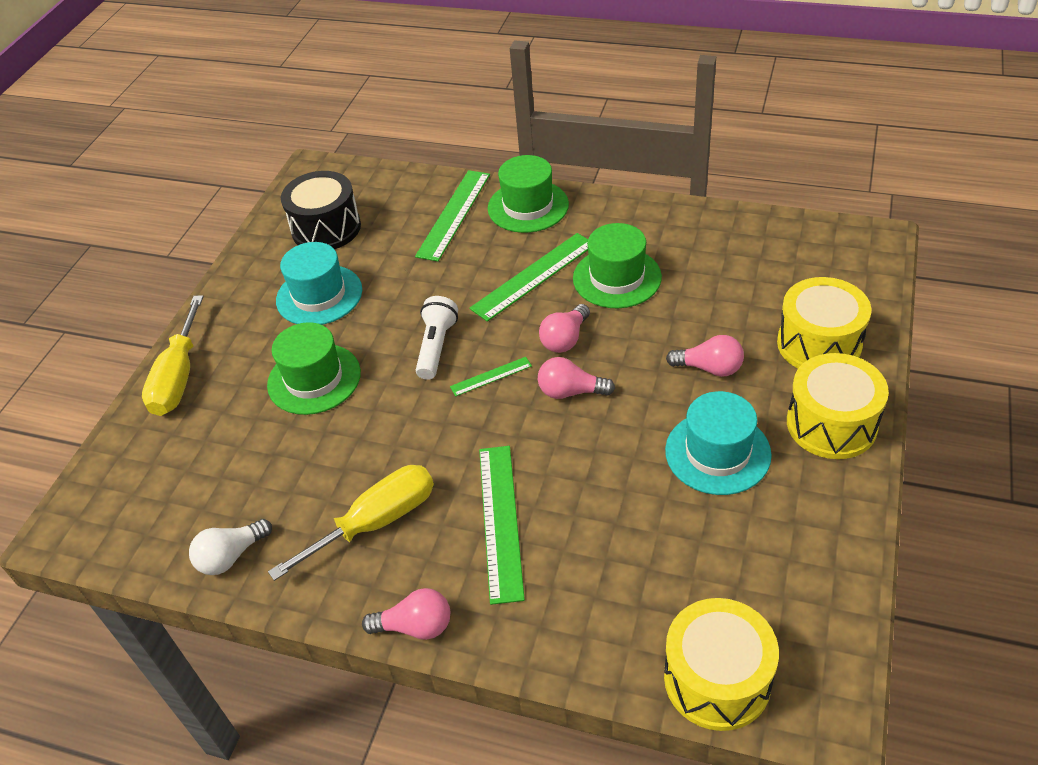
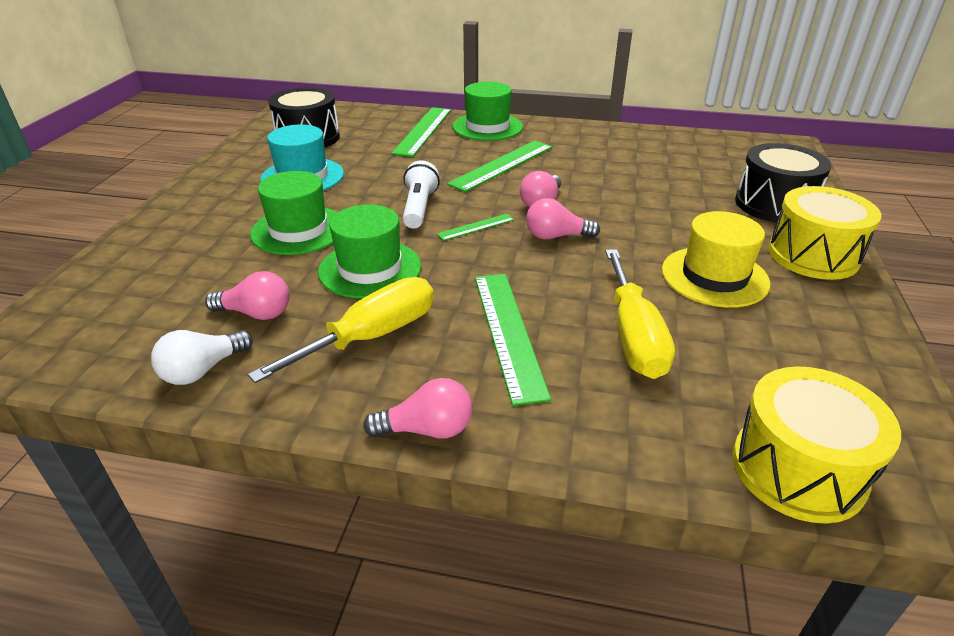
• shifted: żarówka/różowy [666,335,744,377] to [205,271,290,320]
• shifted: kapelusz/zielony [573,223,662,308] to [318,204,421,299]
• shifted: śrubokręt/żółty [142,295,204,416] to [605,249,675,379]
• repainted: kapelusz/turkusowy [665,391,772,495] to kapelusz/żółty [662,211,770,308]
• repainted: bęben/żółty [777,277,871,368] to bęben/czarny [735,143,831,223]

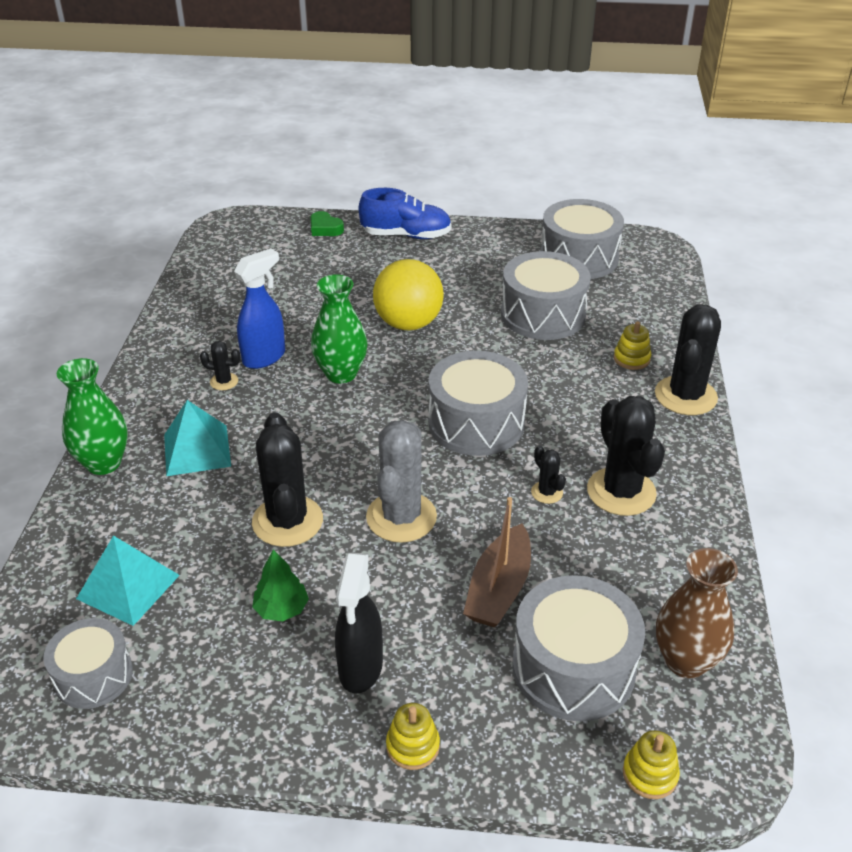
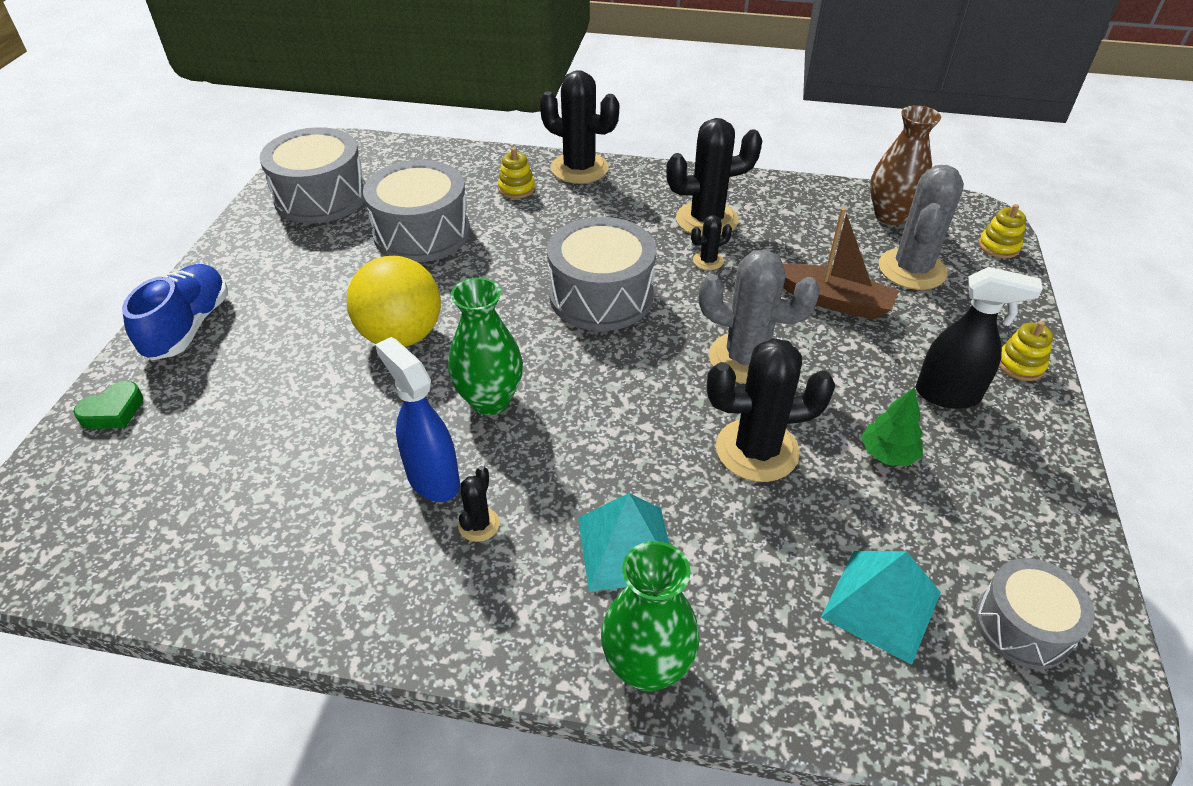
• swapped: bęben/szary [512,575,645,721] to kaktus/szary [879,165,964,290]

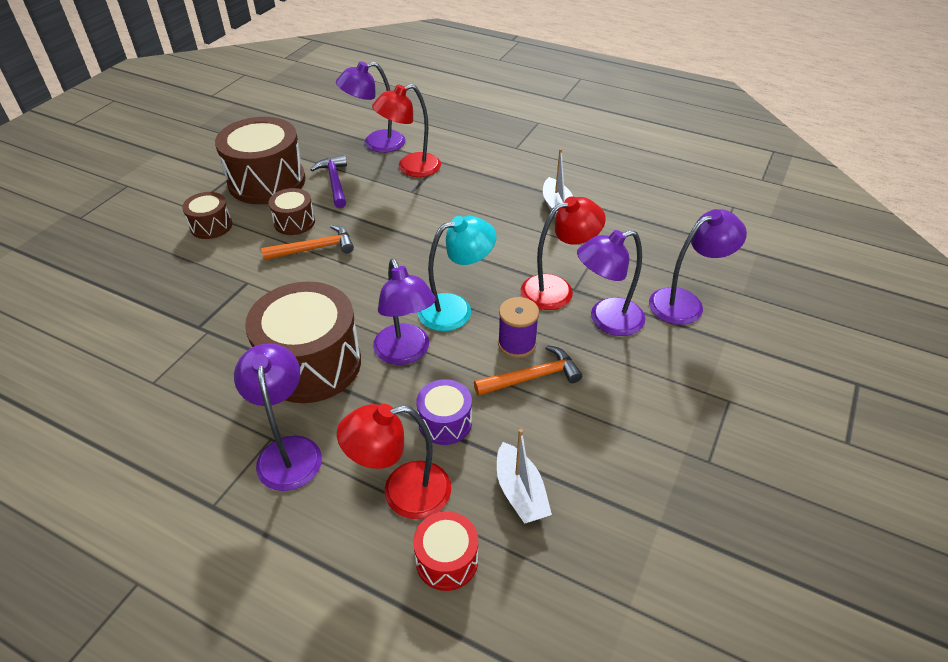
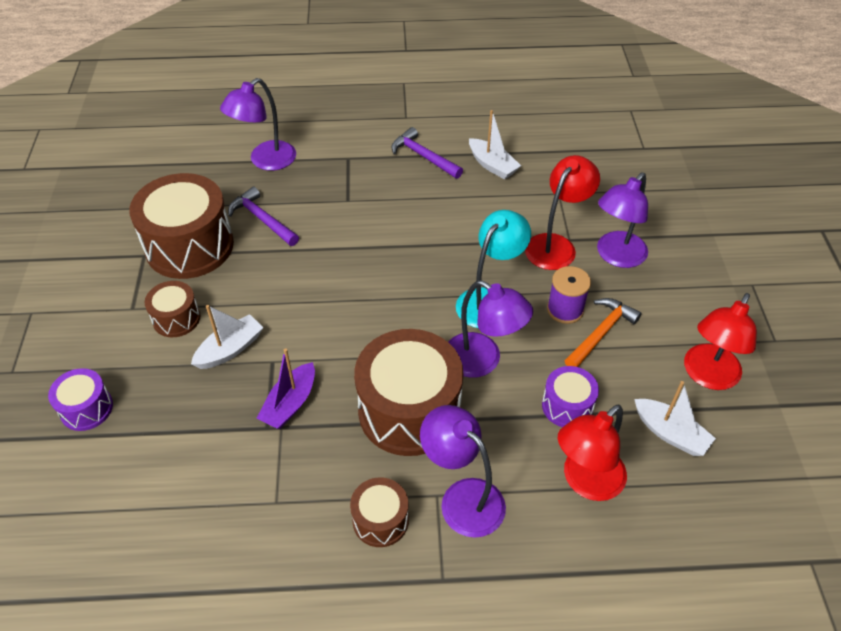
• new: bęben/fioletowy [48,368,113,431]
• new: łódka/biały [191,305,264,369]
• new: łódka/fioletowy [256,349,315,429]
• shifted: bęben/brązowy [269,188,315,235] to [350,477,409,547]
• new: młotek/fioletowy [391,127,463,179]
• shifted: lampka/czerwony [372,84,441,177] to [684,293,757,390]
• gone: młotek/pomarańczowy [261,225,354,260]
• gone: bęben/czerwony [413,511,478,591]
• gone: lampka/fioletowy [649,209,747,325]

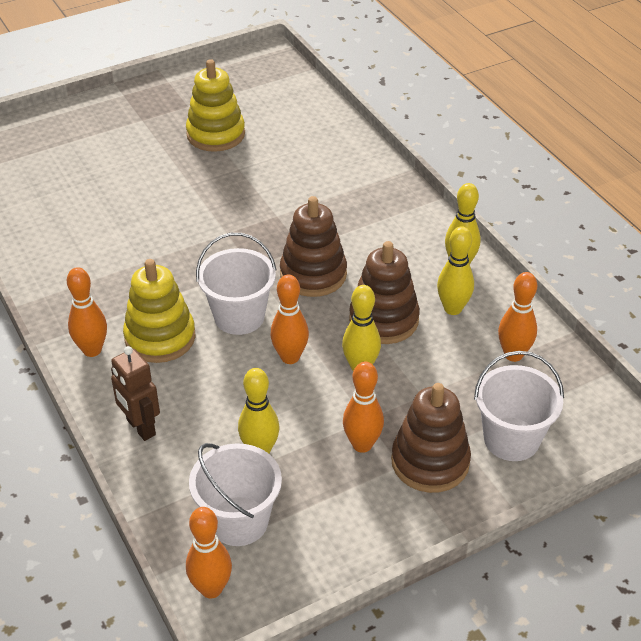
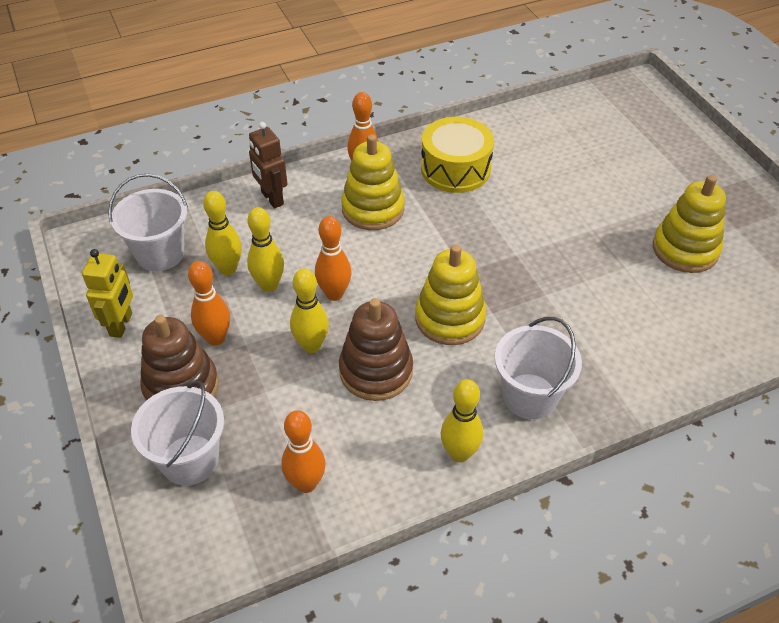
• new: robot/żółty [82,249,133,338]
• shifted: kręgiel/żółty [437,226,474,315] to [247,207,284,292]
• rotated: robot/brązowy [111,346,160,441] = [249,122,288,208] 90 degrees counterclockwise
• repainted: zabawka nakładanka/brązowy [280,196,347,297] to zabawka nakładanka/żółty [415,244,486,345]
• new: bęben/żółty [421,117,494,193]
• shifted: wiadro/biały [196,233,277,335] to [495,317,582,419]
• gone: kręgiel/pomarańczowy [186,507,232,598]

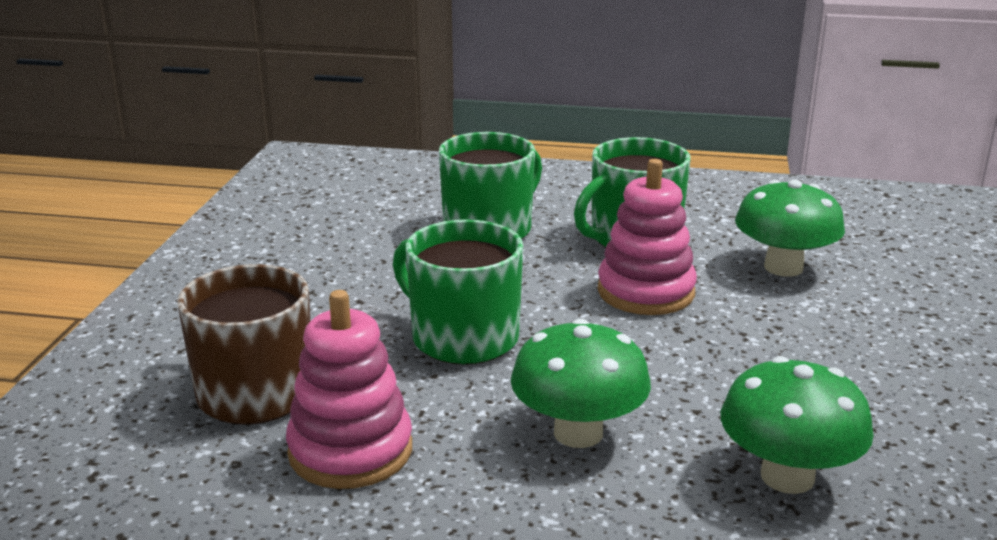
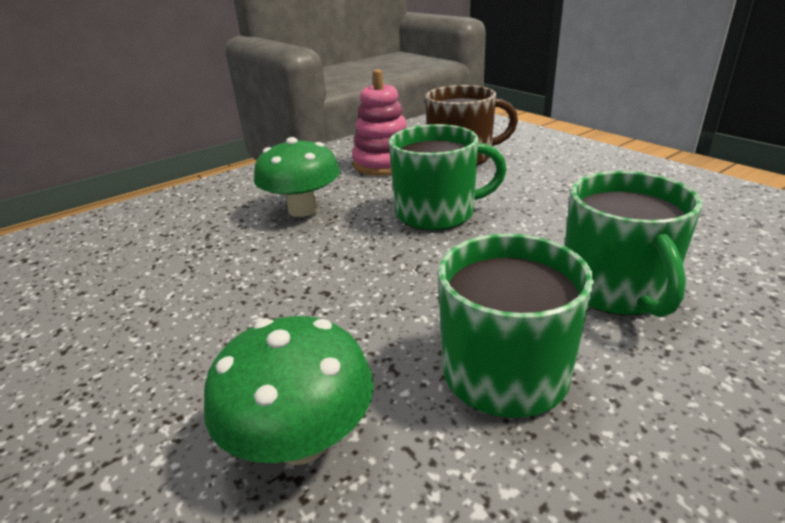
• gone: zabawka nakładanka/różowy [598,159,697,315]
• gone: grzyb/zielony [721,356,874,494]

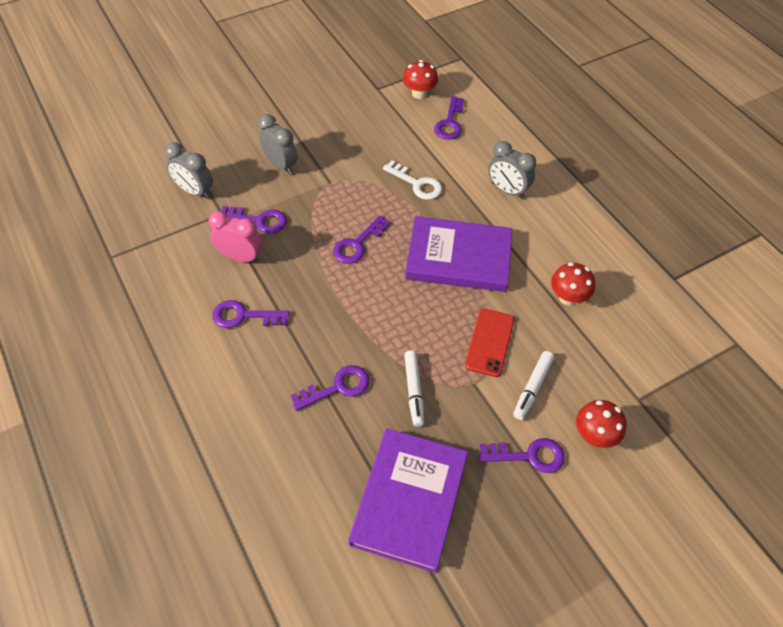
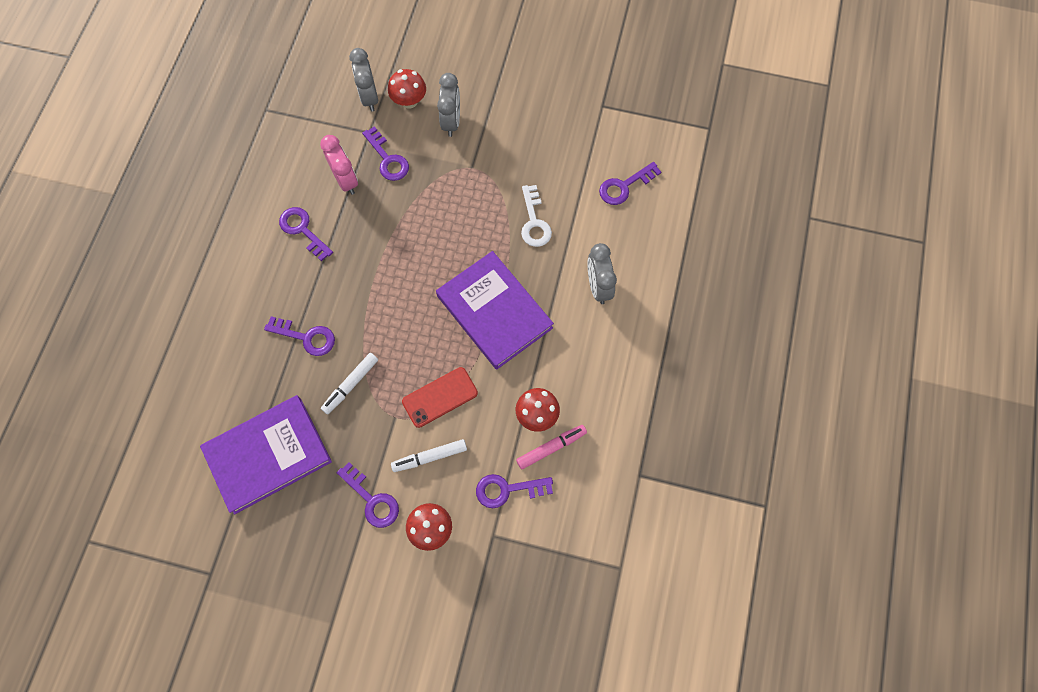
• shifted: grzyb/czerwony [403,60,438,99] to [388,69,426,109]
• shifted: klucz/fioletowy [333,215,390,264] to [476,474,553,508]
• new: flamaster/różowy [516,425,587,470]

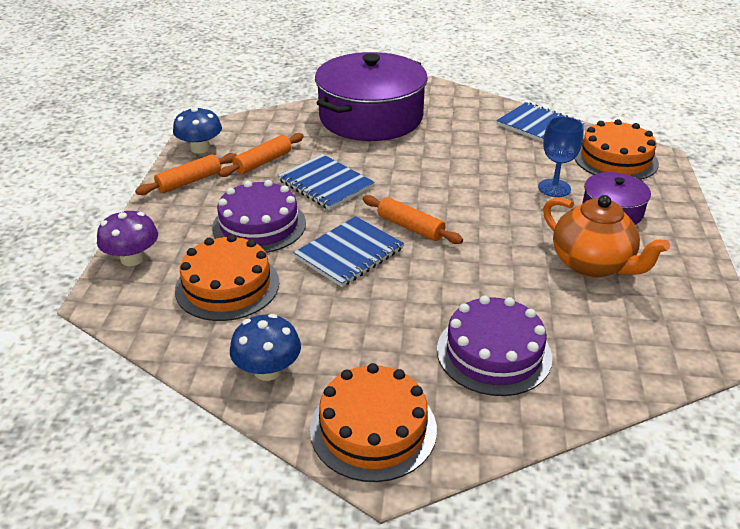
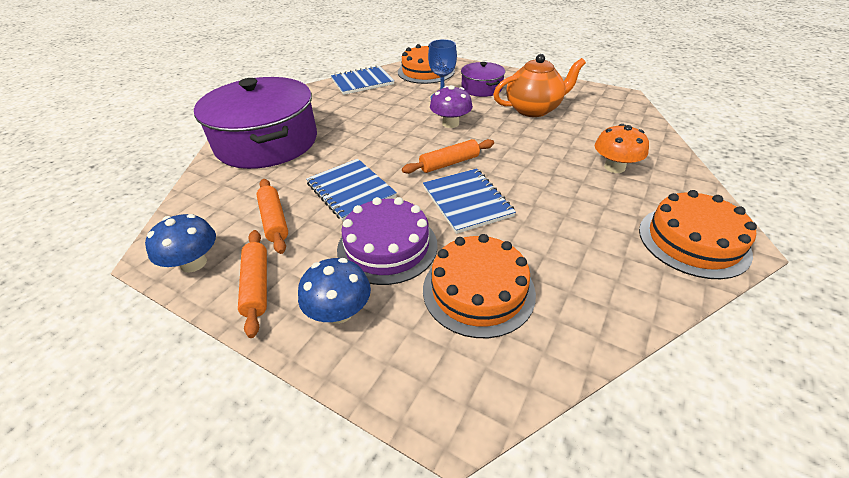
• shifted: grzyb/niebieski [230,314,301,381] to [298,258,371,324]
• rotated: zeszyt/niebieski [278,154,374,210] = [306,159,397,221] 75 degrees clockwise
• shifted: grzyb/fioletowy [97,210,158,266] to [430,85,473,128]
• swapped: tort/fioletowy [437,295,552,396] to grzyb/pomarańczowy [595,124,649,173]

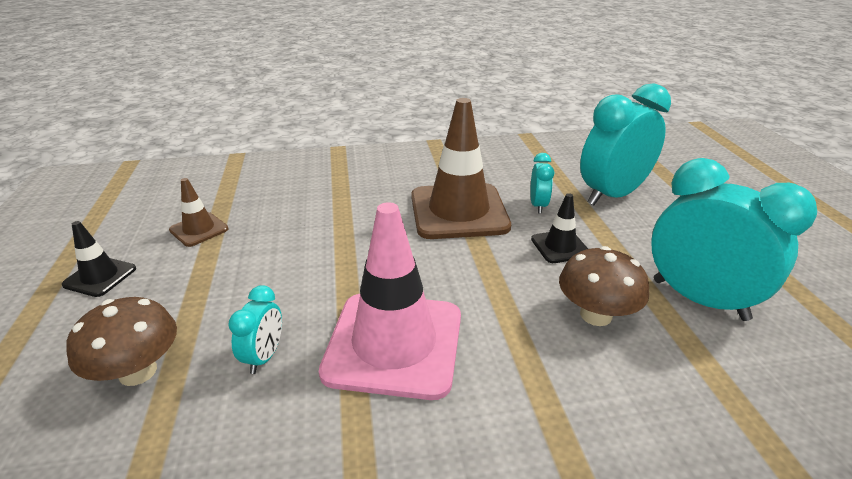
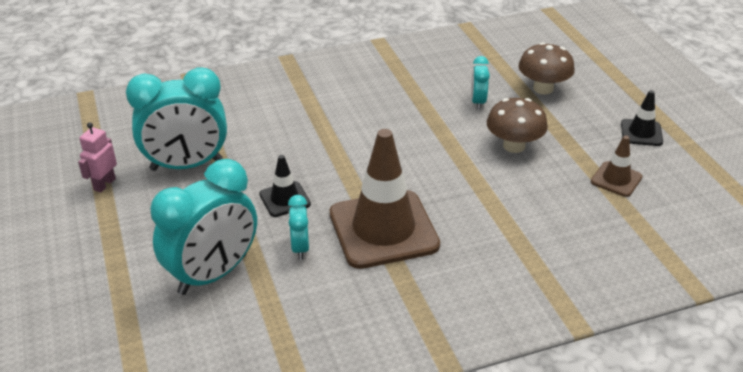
• new: robot/różowy [78,123,117,193]
• rotated: budzik/turkusowy [651,158,817,321] = [126,67,227,171] 45 degrees counterclockwise
• shifted: grzyb/brązowy [559,246,649,326] to [487,98,548,153]
• gone: pachołek/różowy [319,202,461,400]

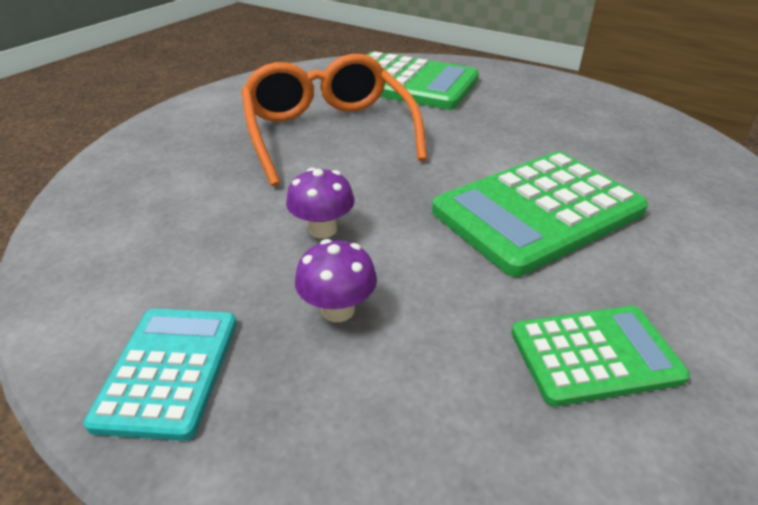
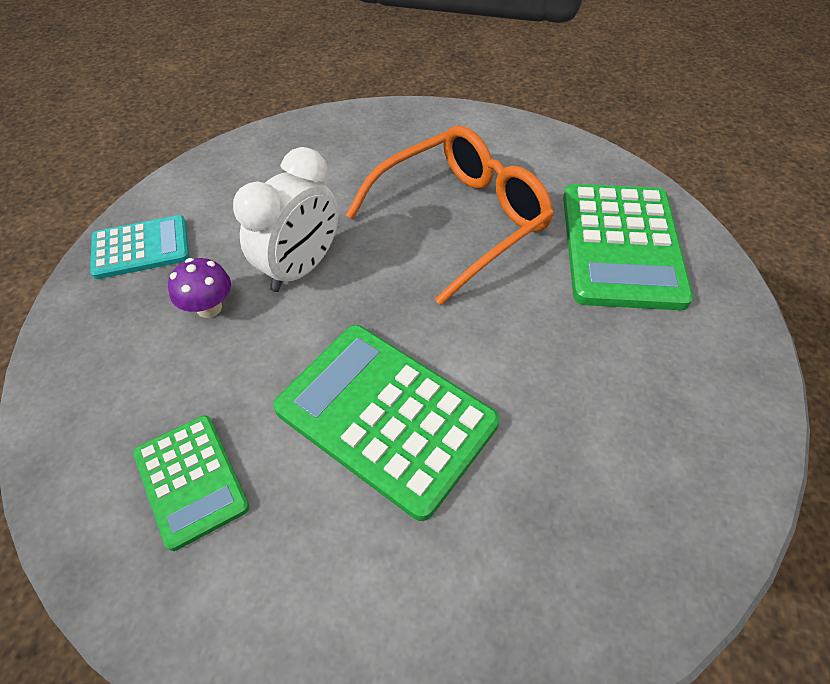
• swapped: grzyb/fioletowy [286,168,354,239] to budzik/biały [233,147,338,292]

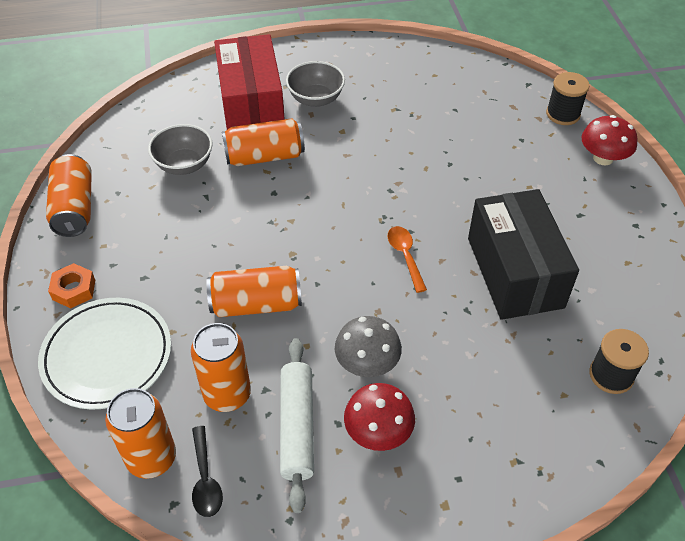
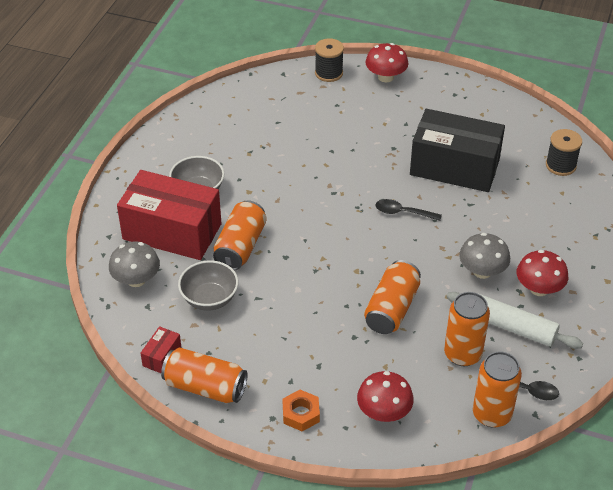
• new: grzyb/szary [109,241,160,287]
• new: pudełko/czerwony [140,326,181,373]
• swapped: talerz/biały [38,298,171,410] to grzyb/czerwony [357,371,414,422]
• repainted: łyżka/pomarańczowy [388,226,427,293] to łyżka/czarny [375,199,442,221]

